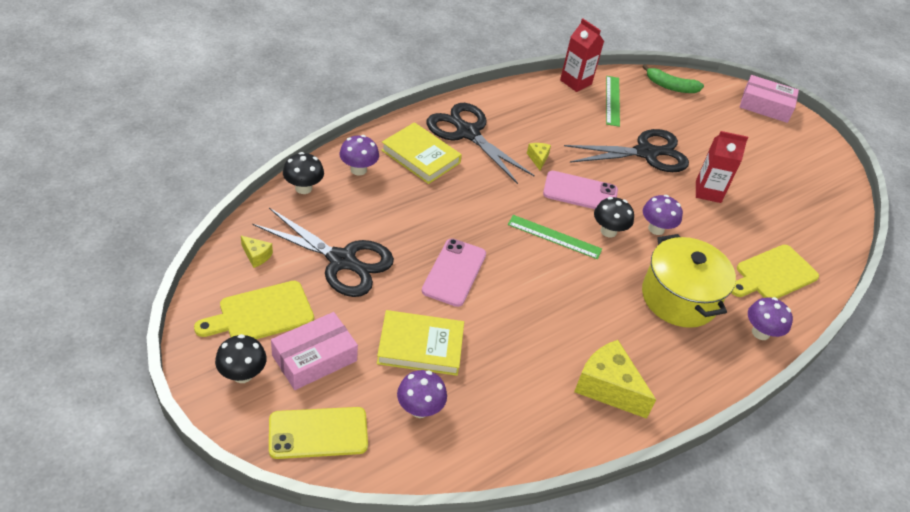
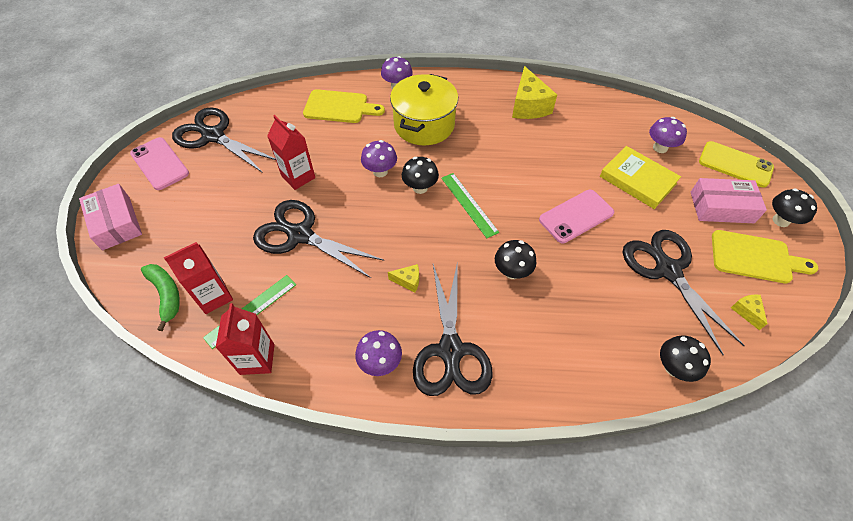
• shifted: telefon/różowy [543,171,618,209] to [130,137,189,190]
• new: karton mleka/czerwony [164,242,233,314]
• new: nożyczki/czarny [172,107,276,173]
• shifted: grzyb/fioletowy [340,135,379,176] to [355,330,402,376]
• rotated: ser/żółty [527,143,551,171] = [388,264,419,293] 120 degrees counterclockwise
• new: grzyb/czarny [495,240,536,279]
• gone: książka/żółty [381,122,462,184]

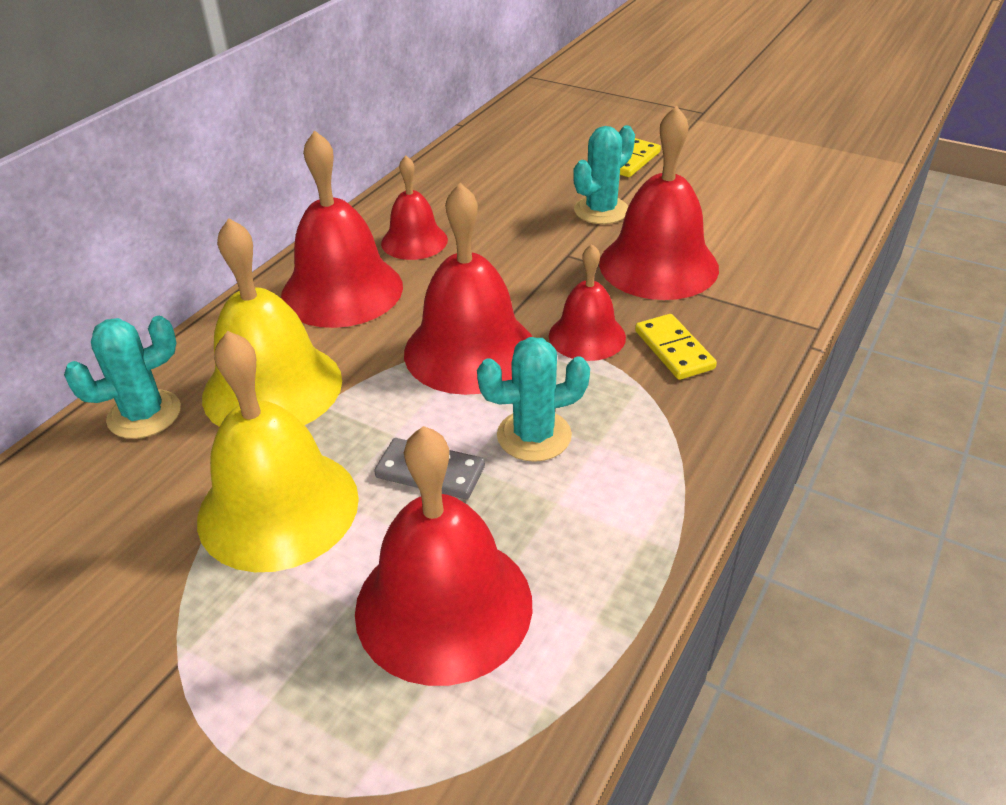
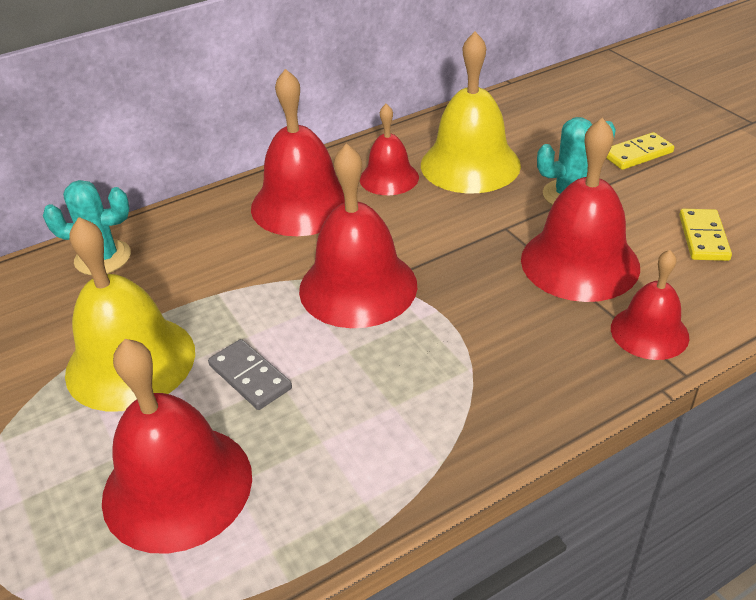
• shifted: dzwonek/żółty [202,218,342,427] to [421,32,521,193]
• shifted: dzwonek/czerwony [549,244,626,361] to [611,250,689,360]
• shifted: kostka domina/żółty [635,314,717,380] to [679,209,732,261]
• gone: kaktus/turkusowy [477,337,590,462]

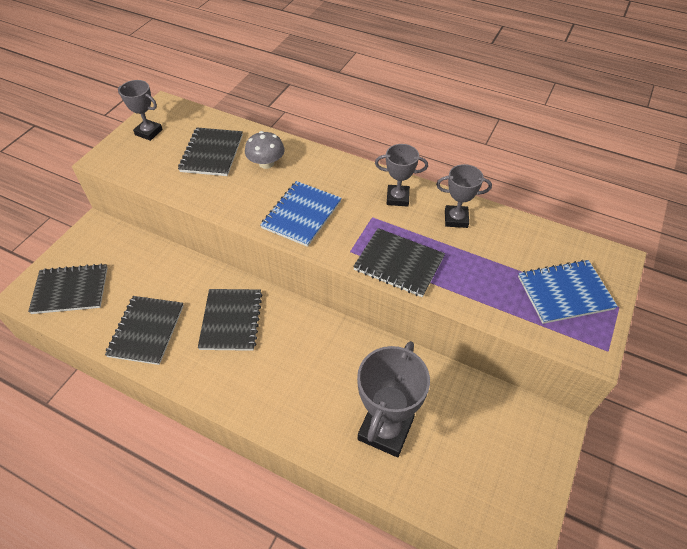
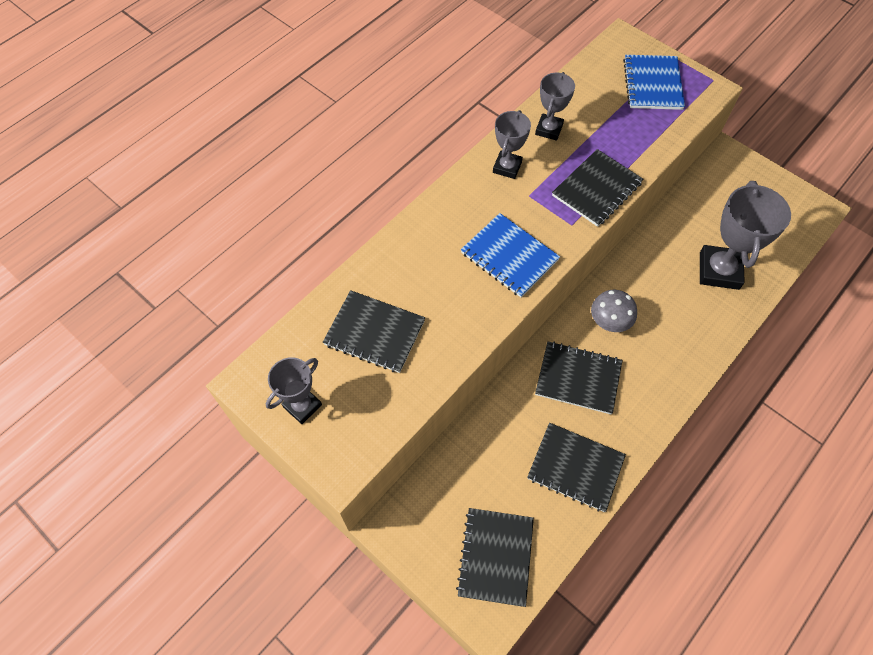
• shifted: grzyb/szary [245,131,285,169] to [591,290,637,332]
• rotated: puchar/szary [357,341,430,457] = [700,181,791,290] 60 degrees clockwise

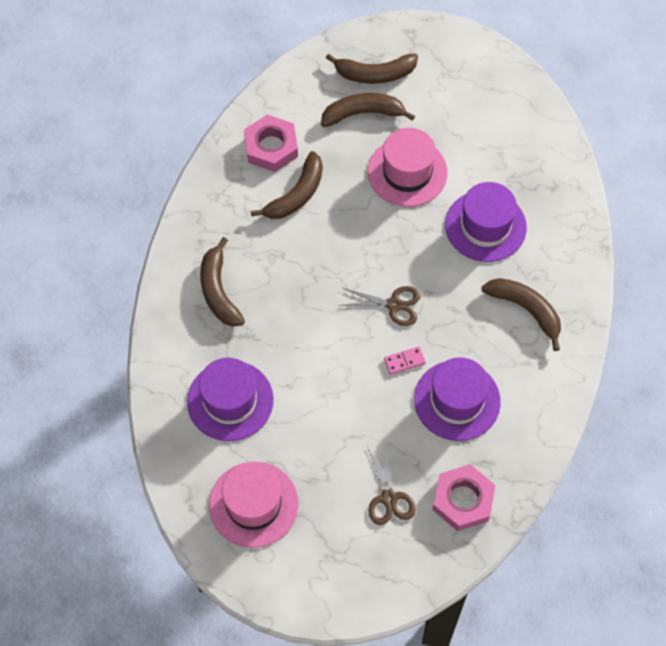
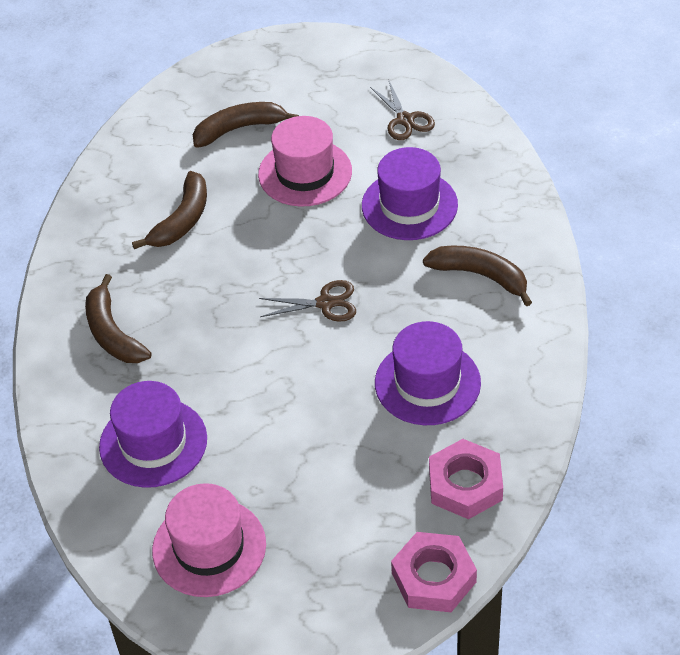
• shifted: nożyczki/brązowy [367,442,416,525] to [370,81,435,140]
• shifted: nakrętka/różowy [244,115,298,172] to [391,532,477,612]
• gone: banan/brązowy [326,53,418,84]
• gone: kostka domina/różowy [384,346,426,375]

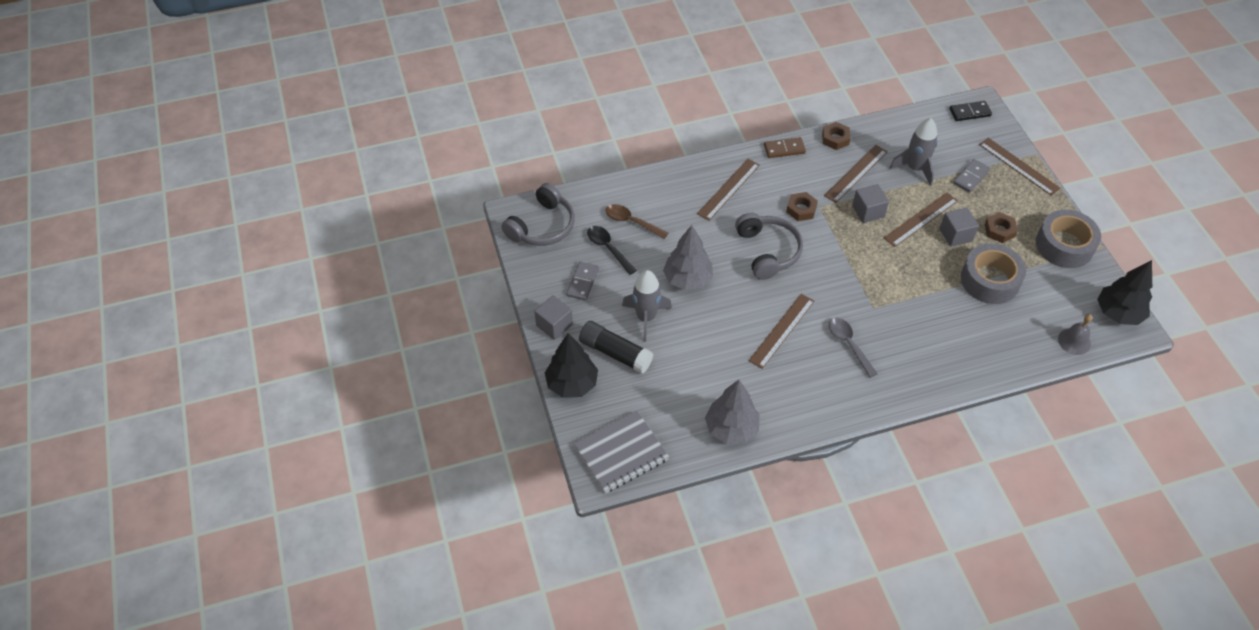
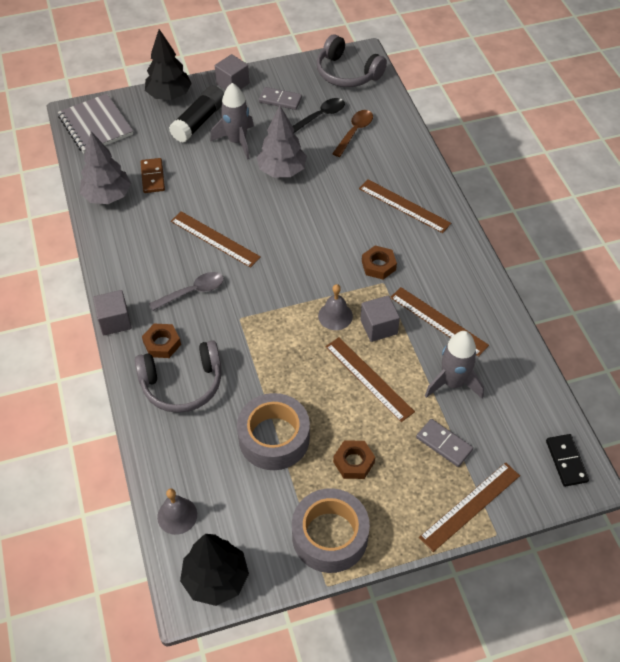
• shifted: sześcian/szary [940,208,979,247] to [93,290,132,336]
• shifted: słuchawki/szary [735,213,803,280] to [135,340,221,413]
• shifted: kostka domina/brązowy [764,137,806,158] to [141,158,165,193]
• shifted: nakrętka/brązowy [822,122,851,150] to [142,324,181,358]
• new: dzwonek/szary [318,284,353,330]

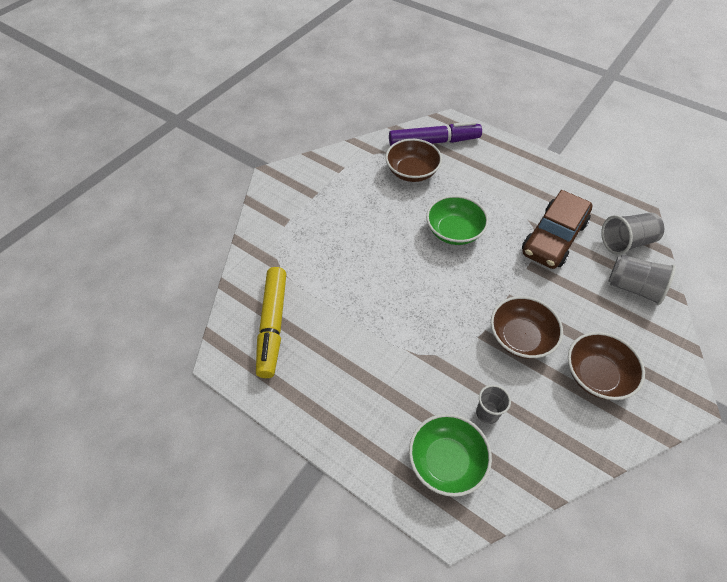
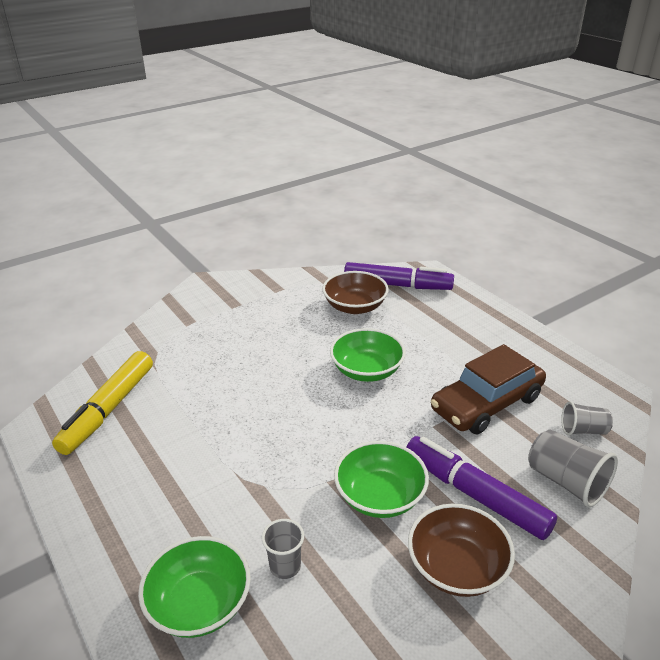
• repainted: miska/brązowy [491,296,563,359] to miska/zielony [334,441,429,518]
• new: flamaster/fioletowy [407,436,557,540]
• scaled: szklanka/szary [601,213,664,255] = [561,401,613,435] x0.63

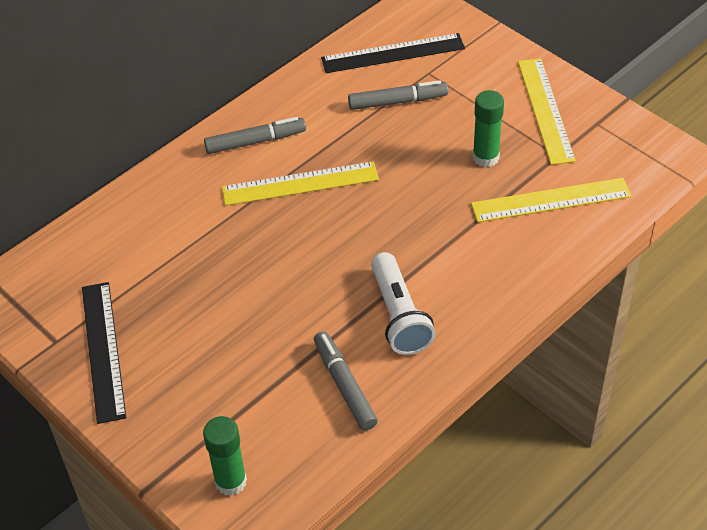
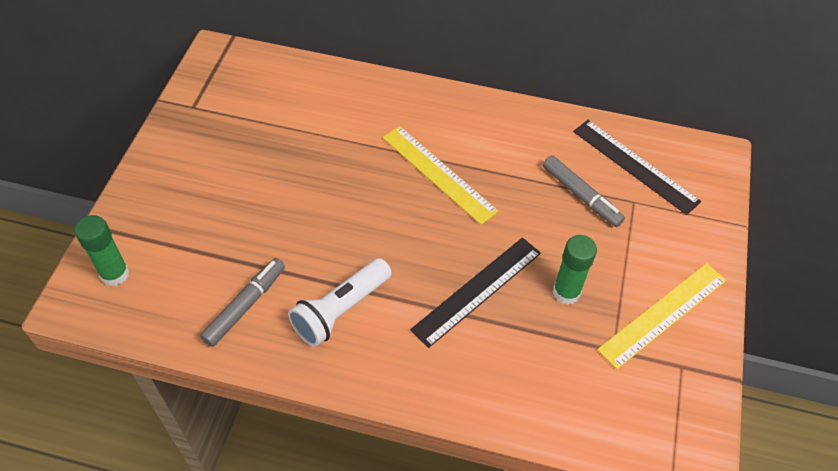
• shifted: linijka/czarny [82,282,126,424] to [410,238,541,348]
• gone: flamaster/szary [204,117,306,154]
• gone: linijka/żółty [471,178,631,222]

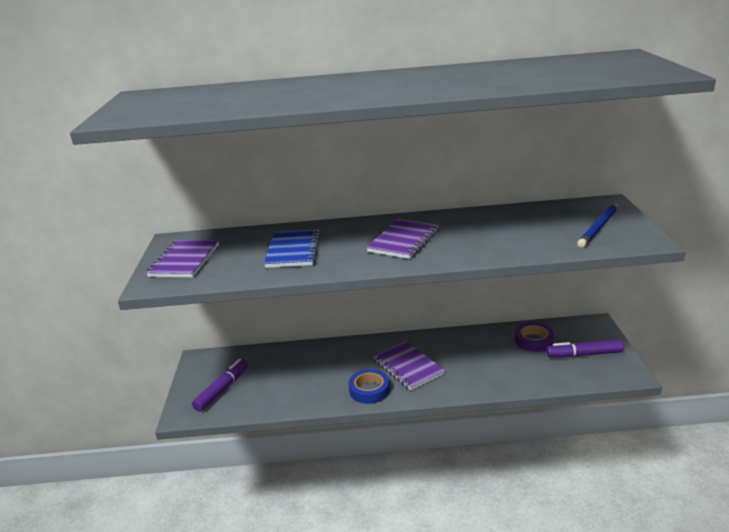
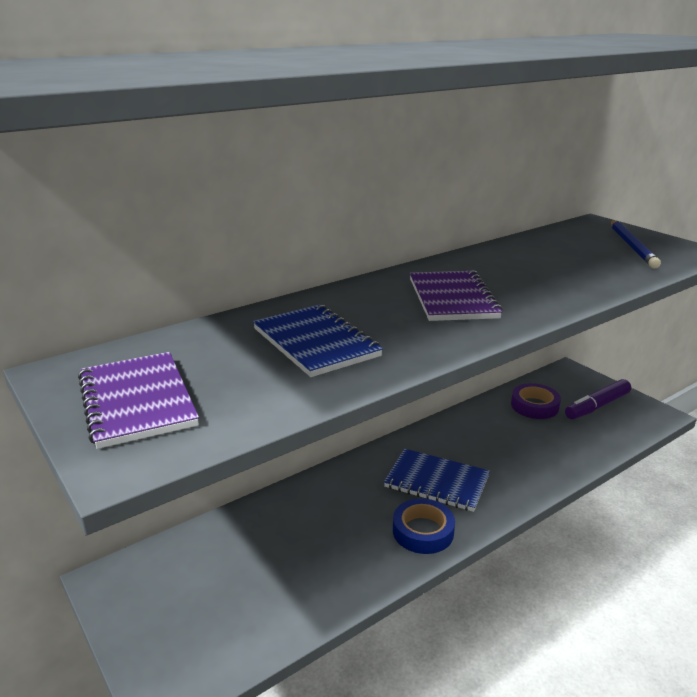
• repainted: zeszyt/fioletowy [373,341,445,390] to zeszyt/niebieski [384,449,490,512]
• gone: flamaster/fioletowy [192,359,248,412]

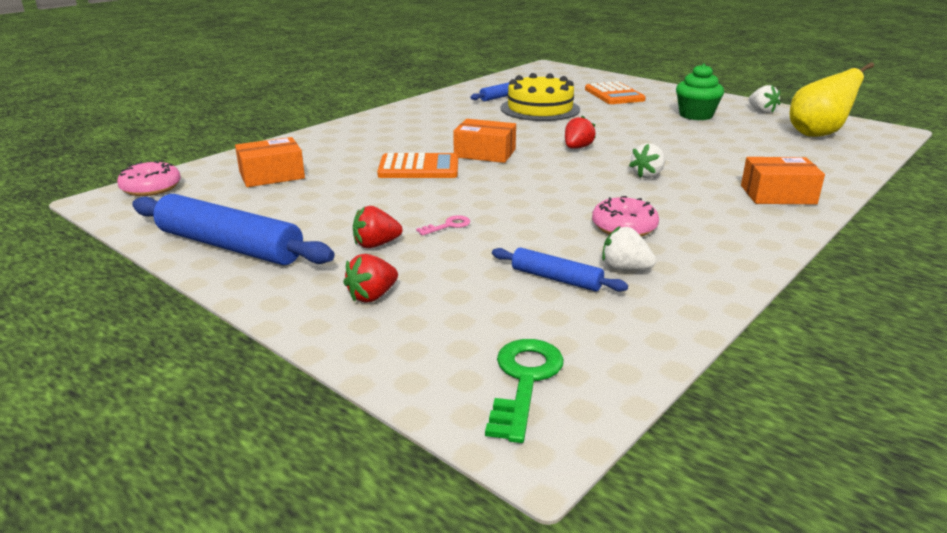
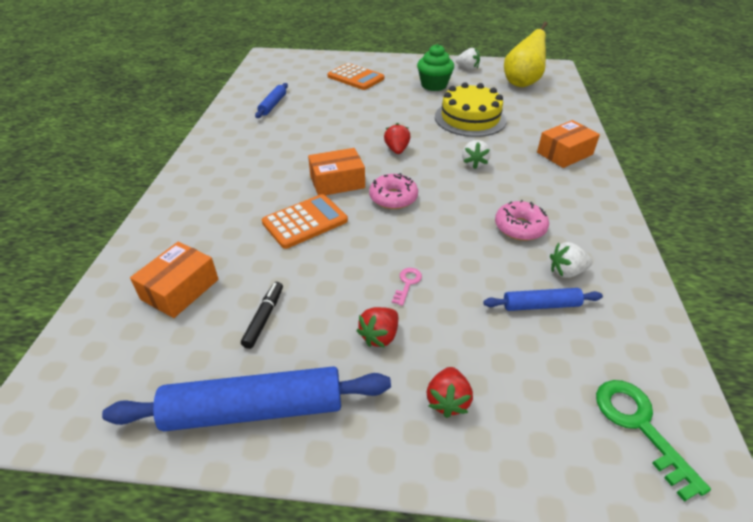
• new: flamaster/czarny [241,282,283,349]
• shifted: donut/różowy [117,161,181,196] to [369,173,418,209]
• shifted: tort/żółty [501,73,580,121] to [435,82,507,137]

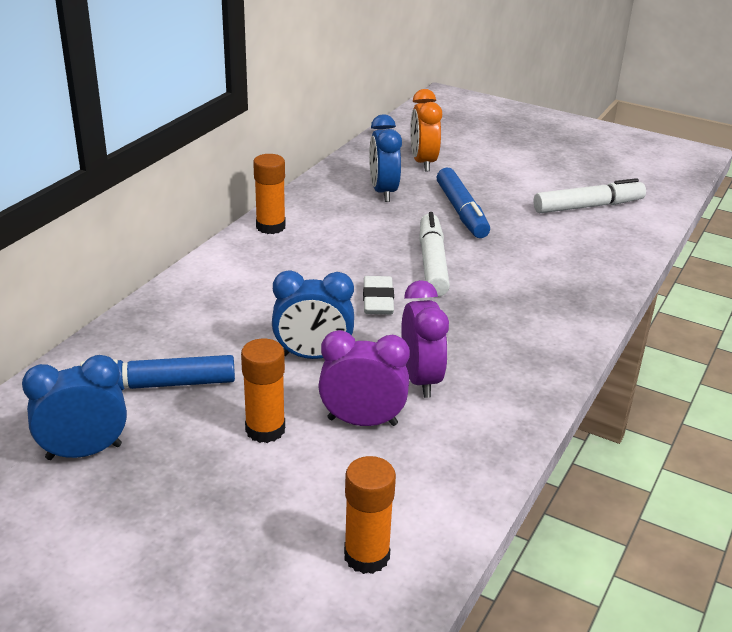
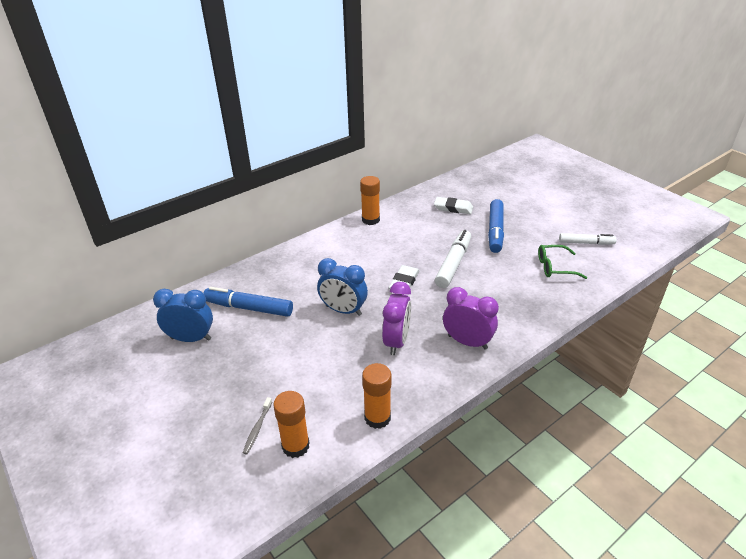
• new: szczoteczka do zębów/szary [243,397,272,454]
• shifted: klej w sztyfcie/pomarańczowy [241,339,285,443] to [362,363,391,429]
• swapped: budzik/niebieski [369,114,402,202] to gumka do mazania/biały [434,197,473,214]
• shifted: budzik/fioletowy [318,330,410,426] to [443,287,499,349]
• new: okulary/zielony [538,245,587,279]
• scaled: flamaster/biały [533,178,646,213] = [559,233,617,245] x0.66
• gone: budzik/pomarańczowy [410,89,442,171]

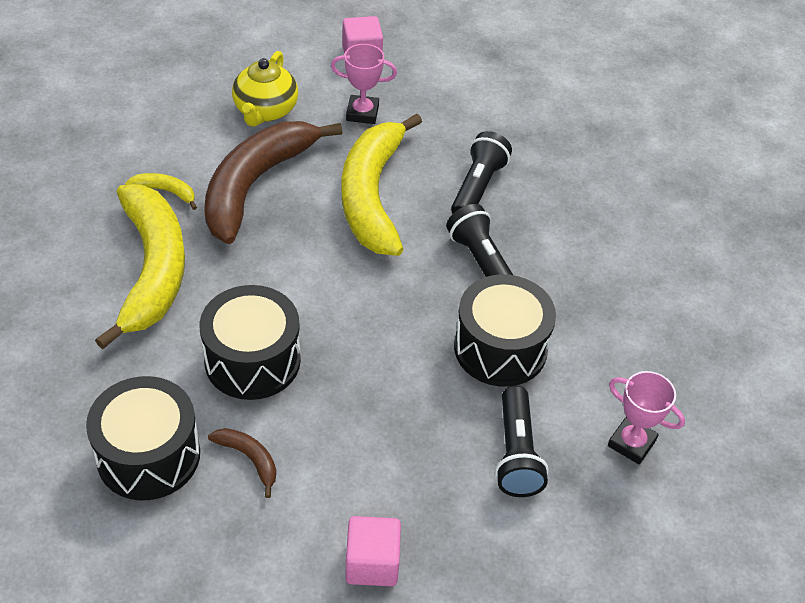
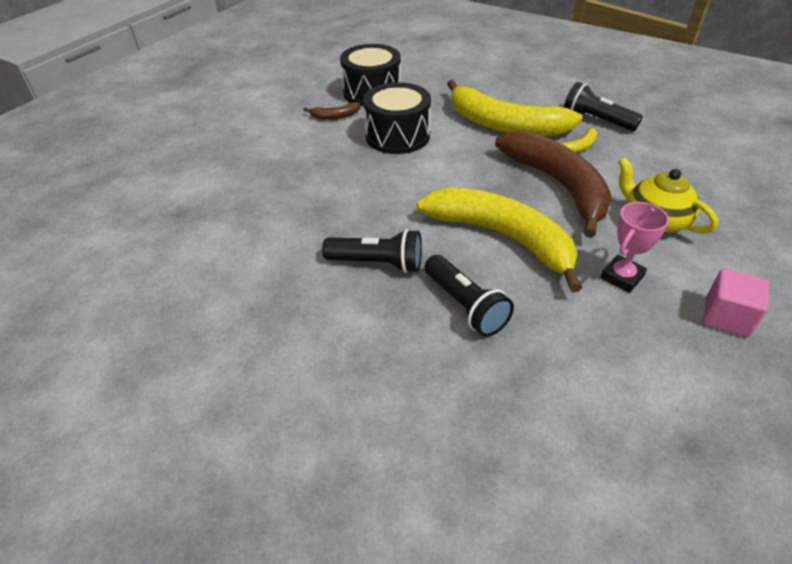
• shifted: latarka/czarny [495,385,549,497] to [564,82,643,131]
• gone: sześcian/różowy [345,516,401,586]
• gone: bęben/czarny [454,274,556,387]
• gone: puchar/różowy [608,371,685,464]

